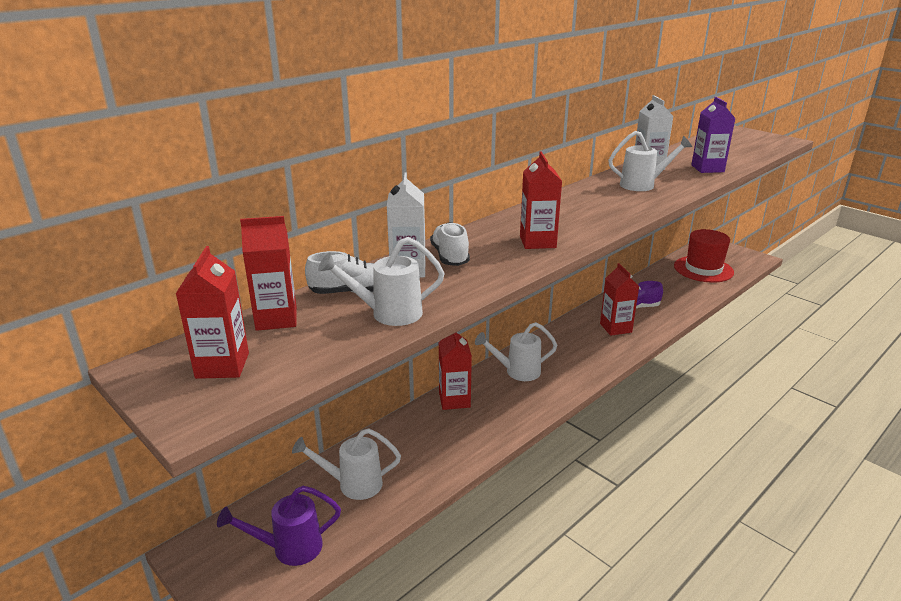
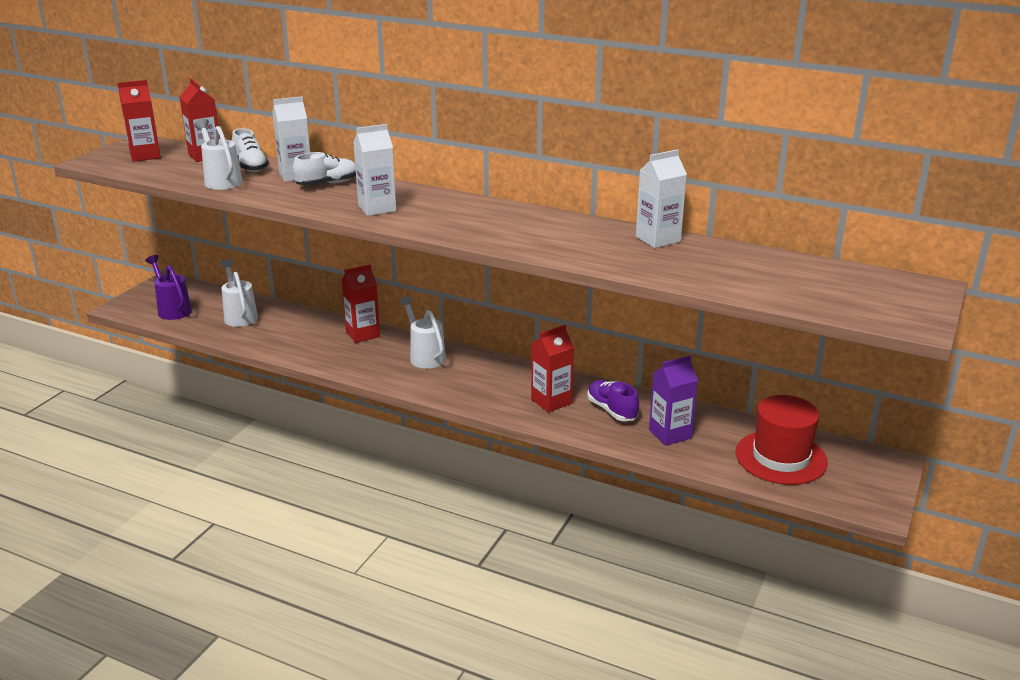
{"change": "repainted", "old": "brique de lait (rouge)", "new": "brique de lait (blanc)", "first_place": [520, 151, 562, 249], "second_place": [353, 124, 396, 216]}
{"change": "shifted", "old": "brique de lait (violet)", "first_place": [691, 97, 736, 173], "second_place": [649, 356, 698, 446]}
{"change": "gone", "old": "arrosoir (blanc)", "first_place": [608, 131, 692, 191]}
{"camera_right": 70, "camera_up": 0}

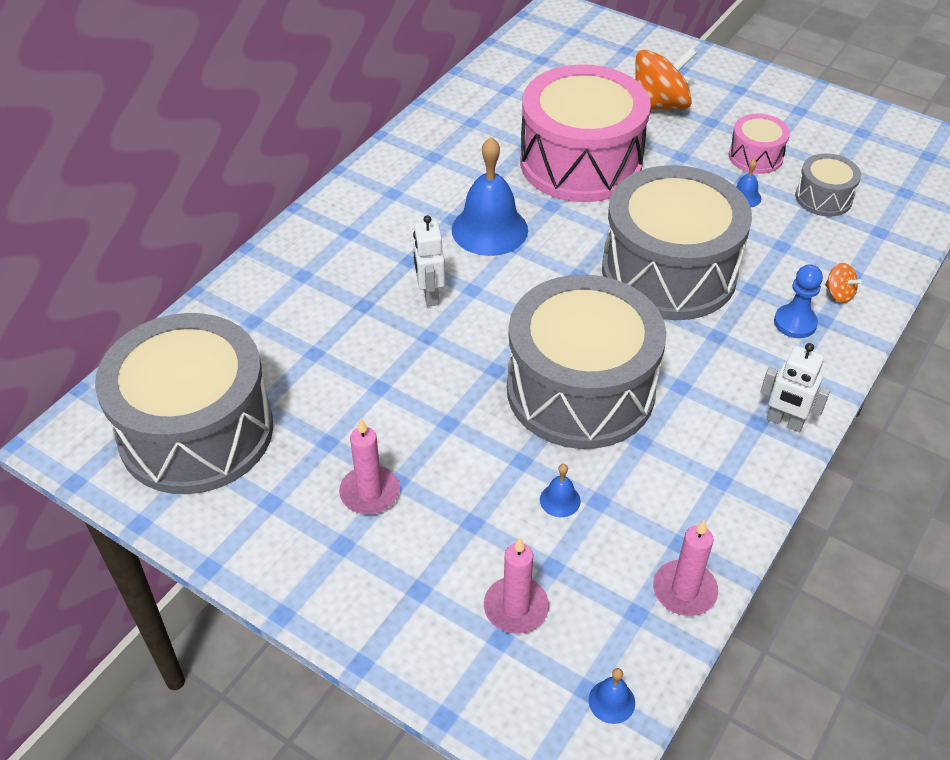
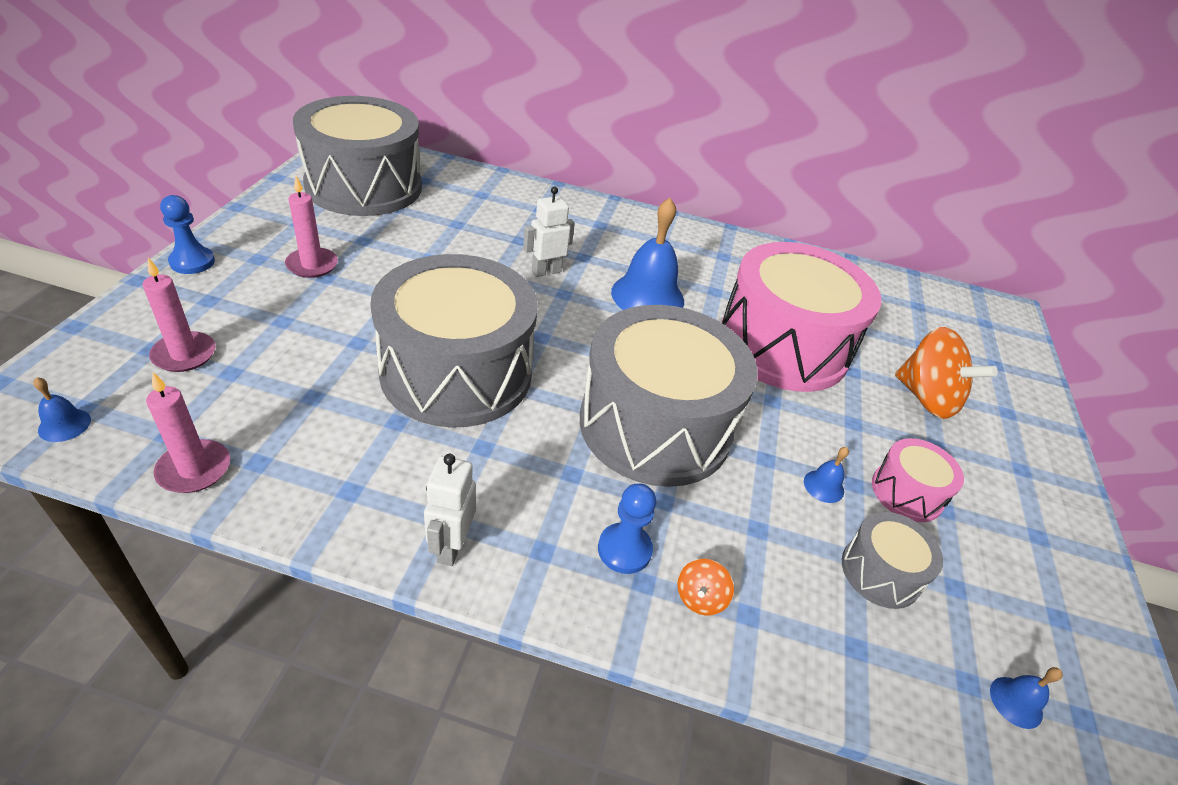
{"change": "new", "new": "pion (bleu)", "second_place": [160, 195, 215, 274]}
{"change": "shifted", "old": "cloche (bleu)", "first_place": [540, 464, 581, 517], "second_place": [990, 667, 1063, 729]}
{"camera_right": 65, "camera_up": -5}

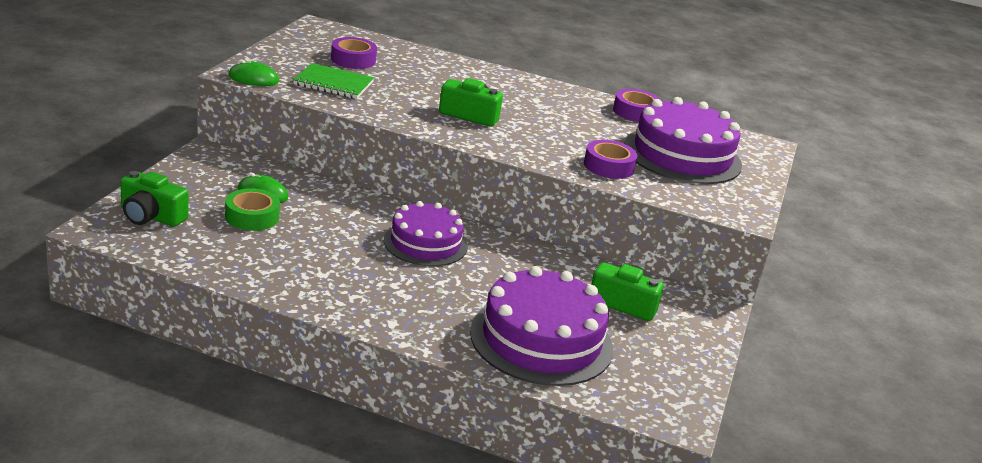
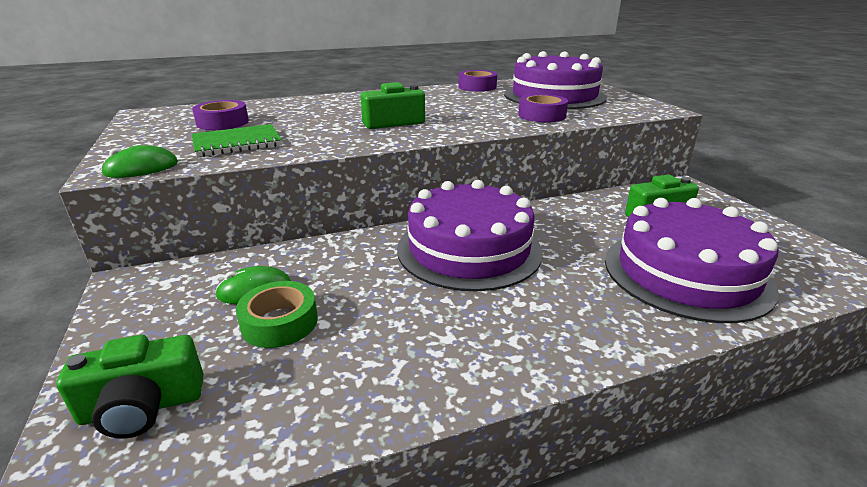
{"change": "scaled", "old": "gâteau (violet)", "first_place": [384, 201, 468, 266], "second_place": [397, 180, 543, 291], "factor": 1.53}
{"camera_right": -35, "camera_up": 0}

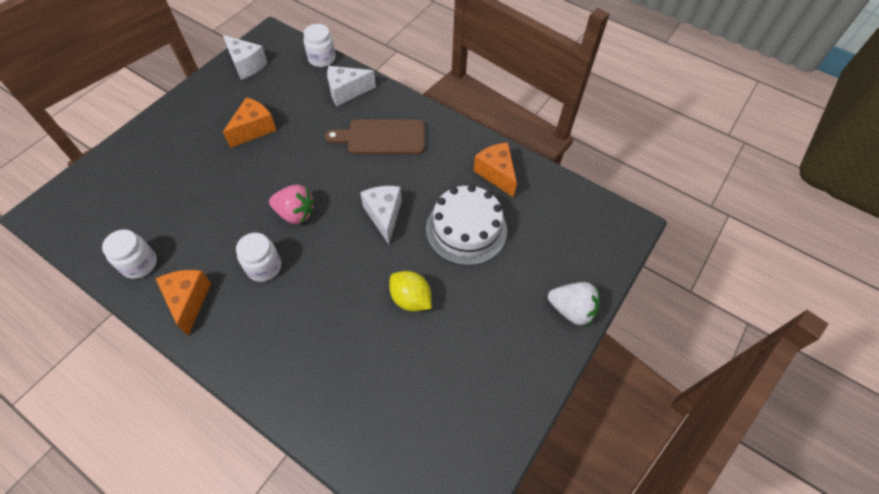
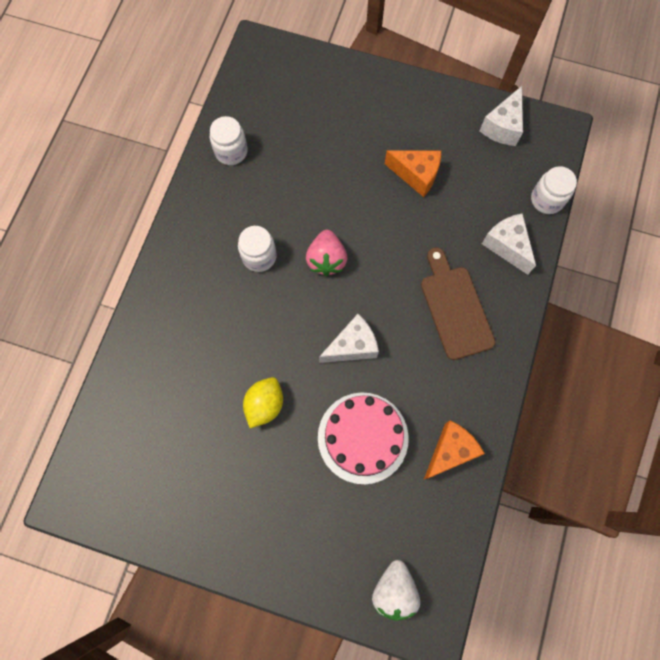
{"change": "repainted", "old": "gâteau (blanc)", "new": "gâteau (rose)", "first_place": [426, 185, 507, 266], "second_place": [318, 393, 409, 484]}
{"change": "shifted", "old": "fraise (blanc)", "first_place": [548, 282, 600, 326], "second_place": [372, 560, 420, 621]}
{"change": "gone", "old": "fromage (orange)", "first_place": [155, 270, 211, 336]}
{"camera_right": 75, "camera_up": 15}

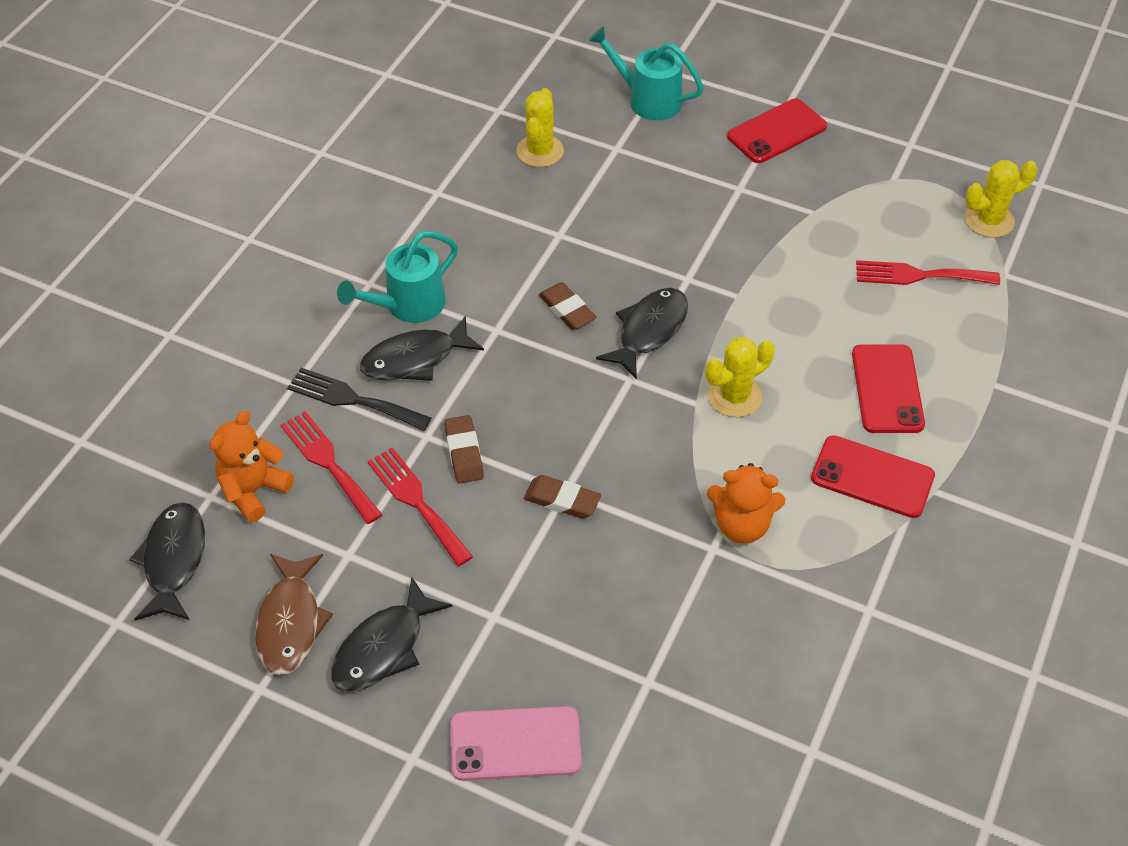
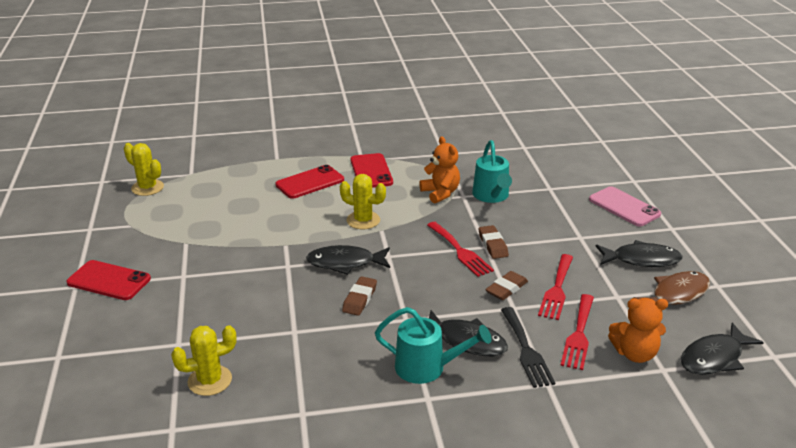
{"change": "shifted", "old": "fourchette (rouge)", "first_place": [856, 260, 1000, 285], "second_place": [427, 222, 494, 277]}
{"change": "shifted", "old": "arrosoir (turquoise)", "first_place": [588, 26, 704, 120], "second_place": [472, 140, 512, 203]}
{"camera_right": -125, "camera_up": -20}

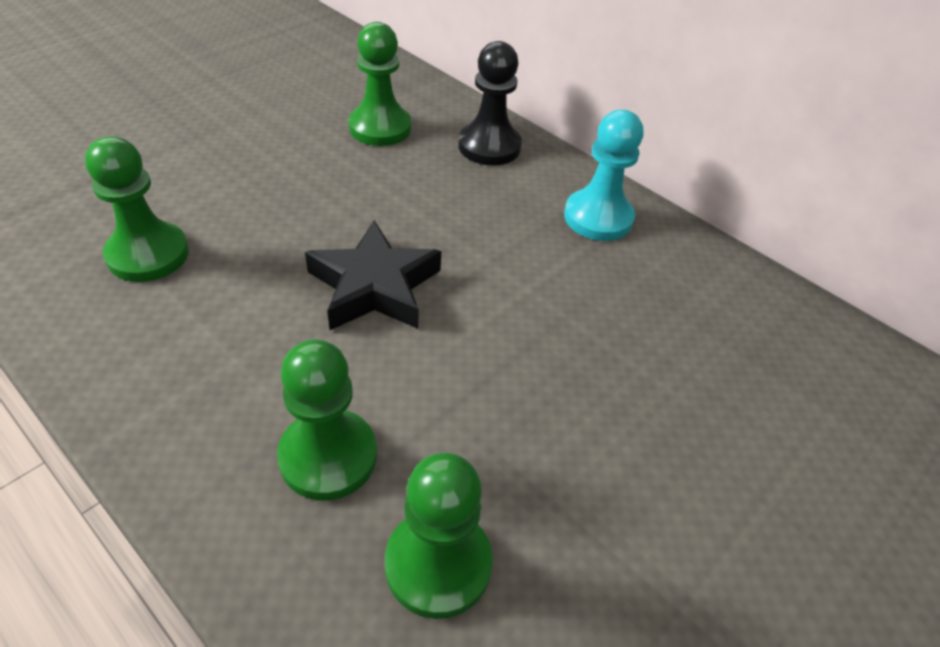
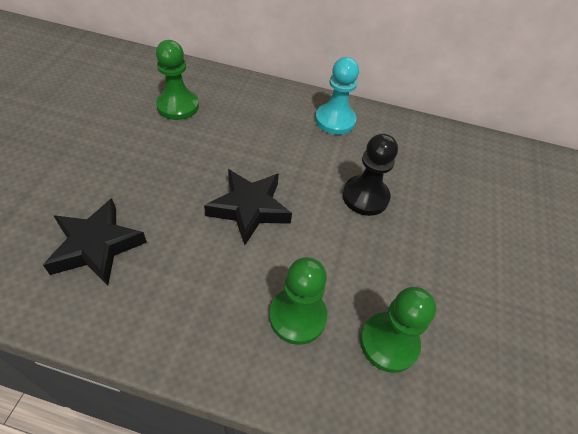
{"change": "swapped", "old": "pion (vert)", "new": "étoile (noir)", "first_place": [85, 136, 189, 282], "second_place": [43, 198, 147, 285]}
{"change": "shifted", "old": "pion (noir)", "first_place": [458, 41, 522, 165], "second_place": [343, 134, 398, 216]}
{"camera_right": -30, "camera_up": 5}

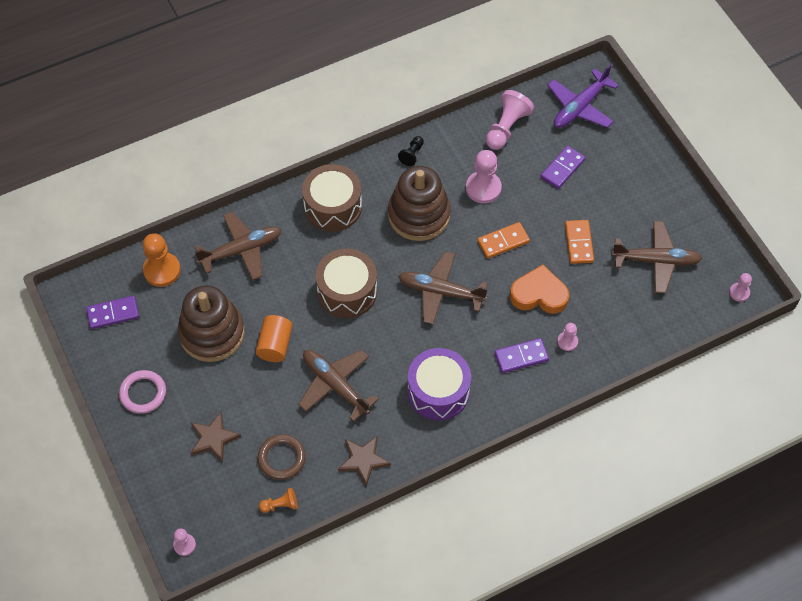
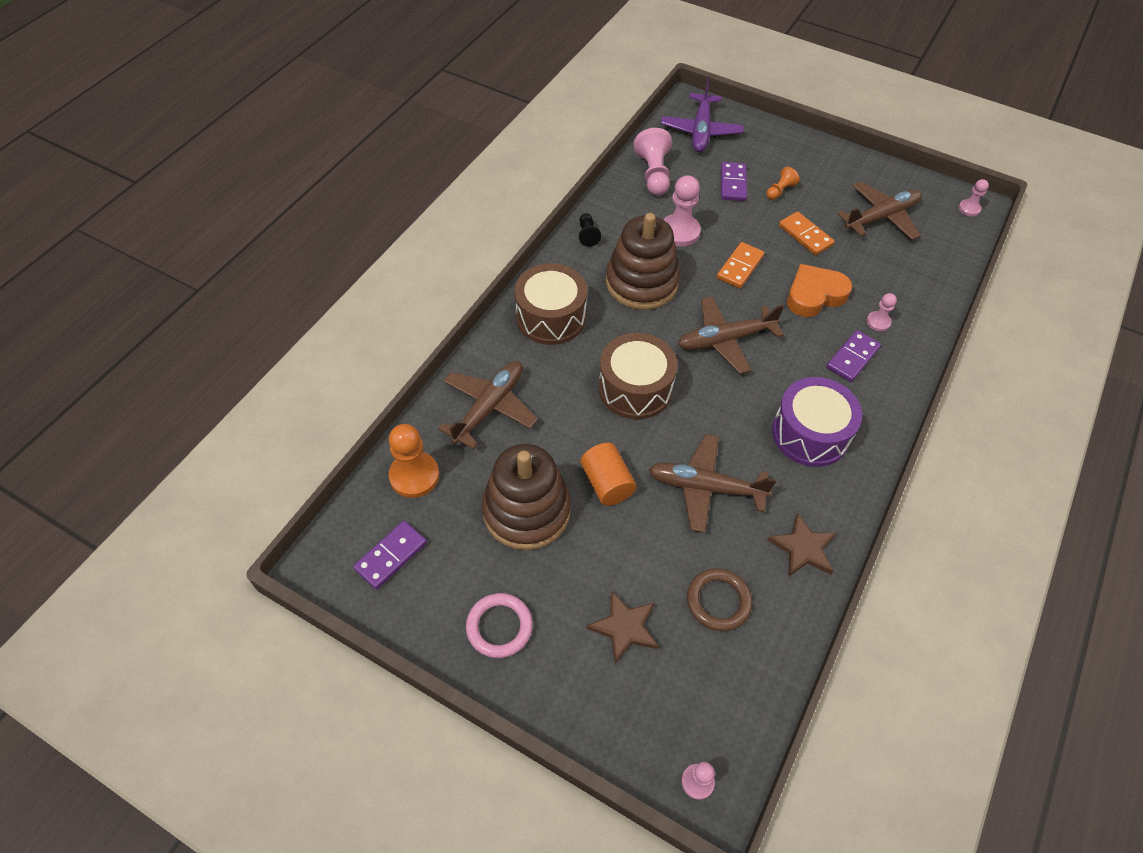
{"change": "shifted", "old": "pion (orange)", "first_place": [259, 488, 298, 513], "second_place": [766, 167, 800, 200]}
{"camera_right": -35, "camera_up": -5}

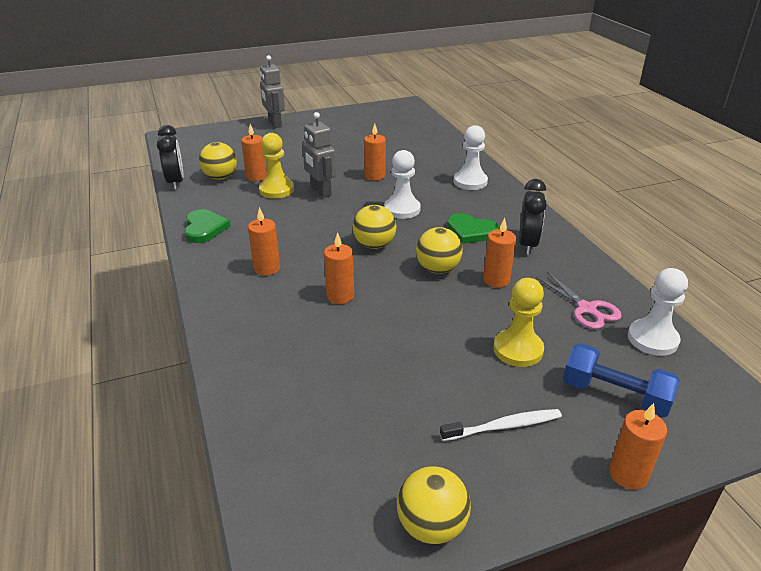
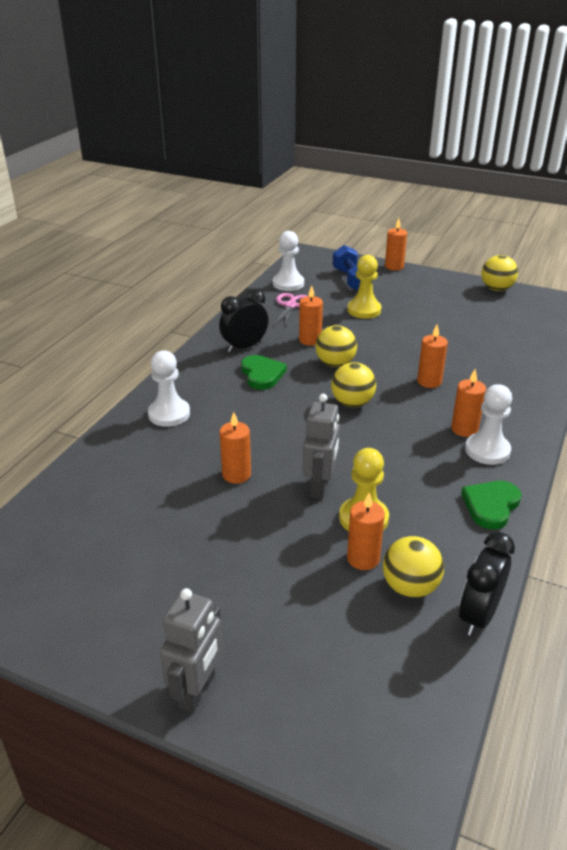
{"change": "shifted", "old": "pion (blanc)", "first_place": [384, 150, 421, 219], "second_place": [465, 384, 512, 465]}
{"change": "gone", "old": "brosse à dents (blanc)", "first_place": [440, 409, 562, 441]}
{"camera_right": -135, "camera_up": 0}

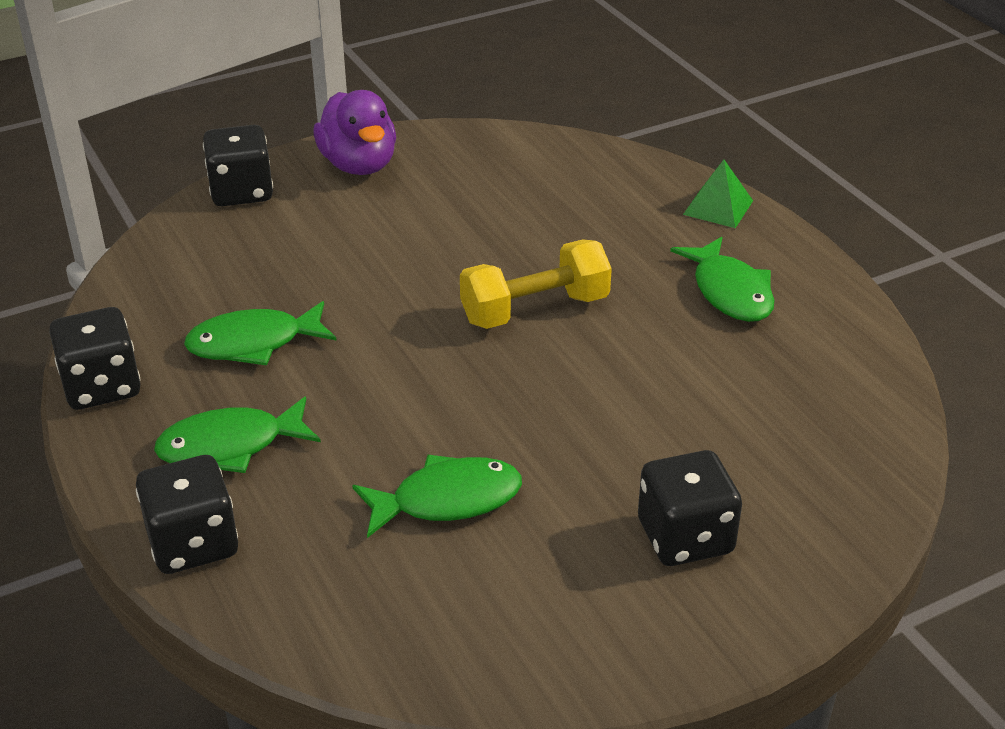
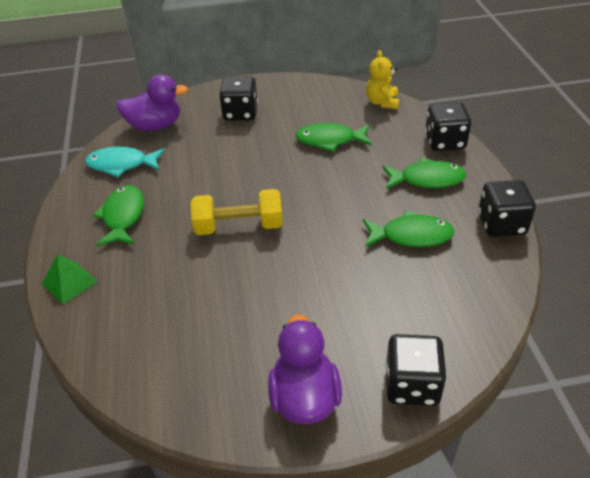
{"change": "new", "new": "poisson (turquoise)", "second_place": [85, 147, 165, 177]}
{"change": "new", "new": "canard (violet)", "second_place": [116, 74, 188, 131]}
{"change": "new", "new": "ours en peluche (jaune)", "second_place": [366, 50, 400, 109]}
{"camera_right": -160, "camera_up": 5}

